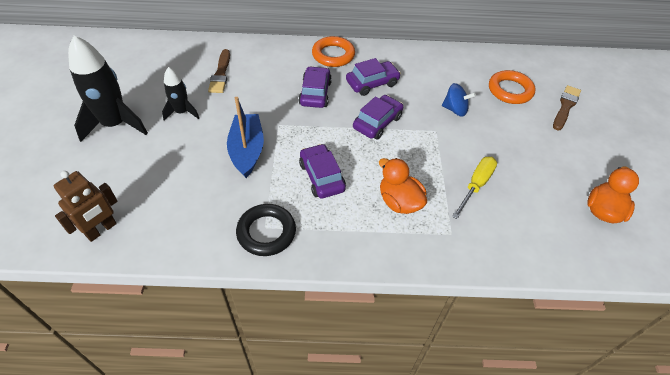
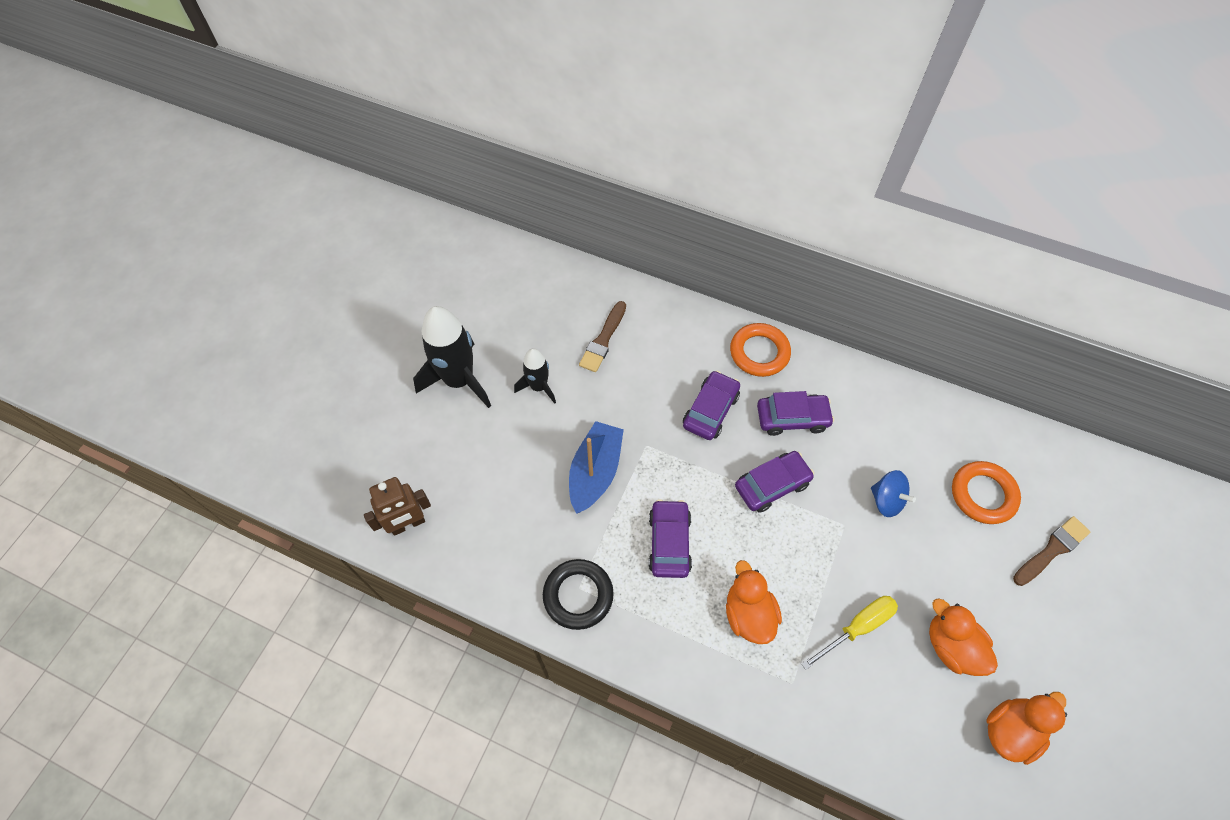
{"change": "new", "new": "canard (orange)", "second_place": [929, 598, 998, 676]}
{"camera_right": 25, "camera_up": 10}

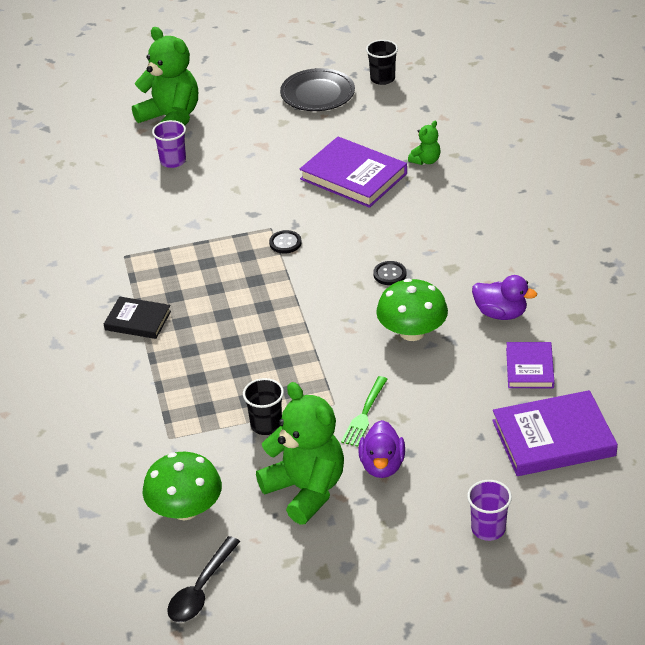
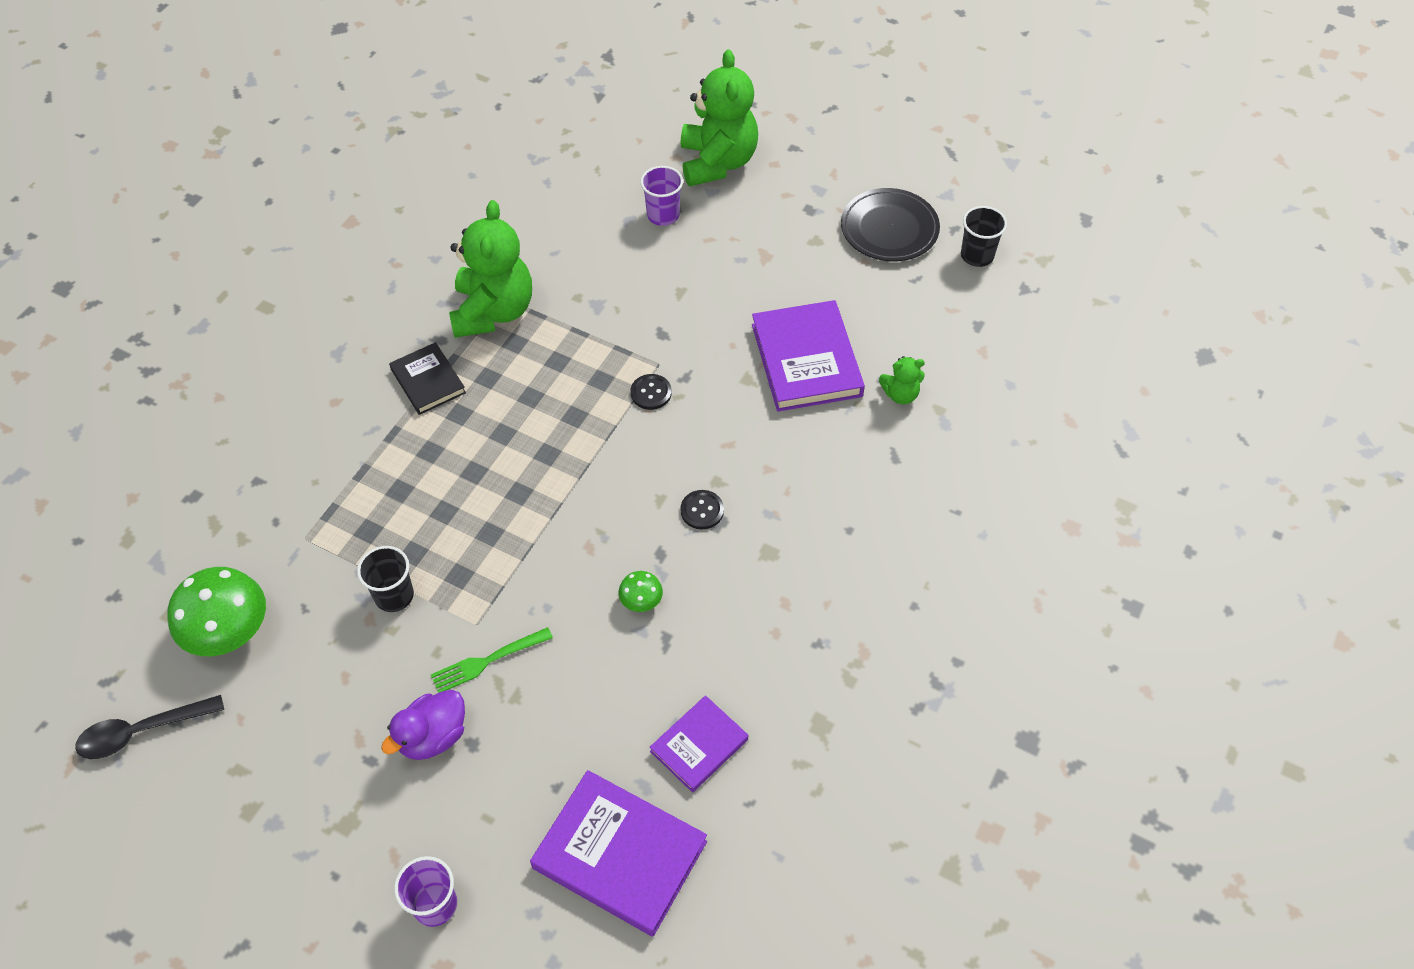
{"change": "shifted", "old": "ours en peluche (vert)", "first_place": [256, 382, 344, 525], "second_place": [449, 200, 532, 338]}
{"change": "scaled", "old": "champignon (vert)", "first_place": [376, 278, 448, 341], "second_place": [618, 571, 663, 612], "factor": 0.47}
{"change": "gone", "old": "canard (violet)", "first_place": [472, 275, 537, 320]}
{"camera_right": 40, "camera_up": 15}

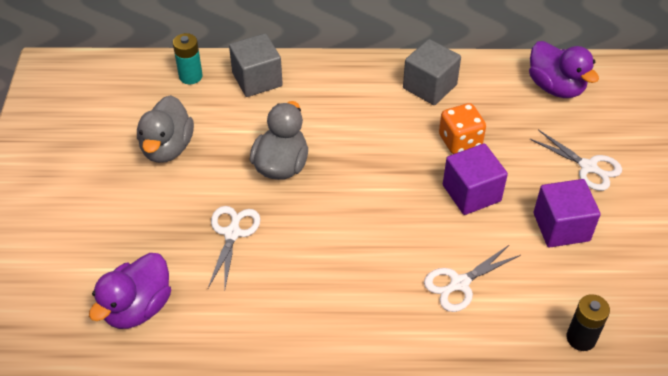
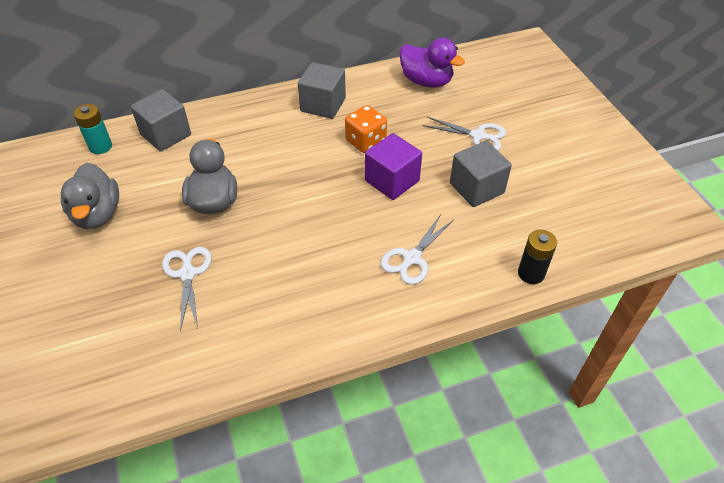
{"change": "repainted", "old": "cube (violet)", "new": "cube (gris)", "first_place": [534, 179, 601, 247], "second_place": [450, 141, 512, 207]}
{"change": "gone", "old": "canard (violet)", "first_place": [89, 253, 171, 329]}
{"camera_right": -20, "camera_up": 0}

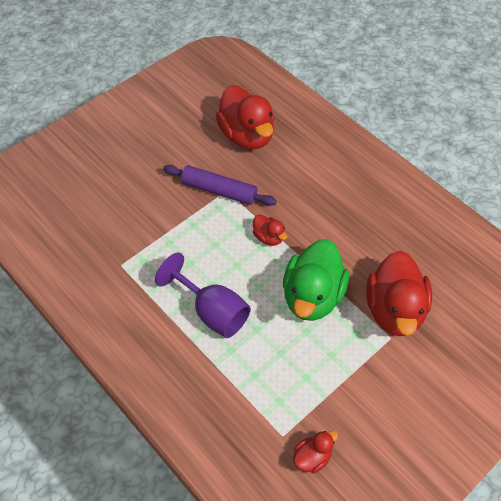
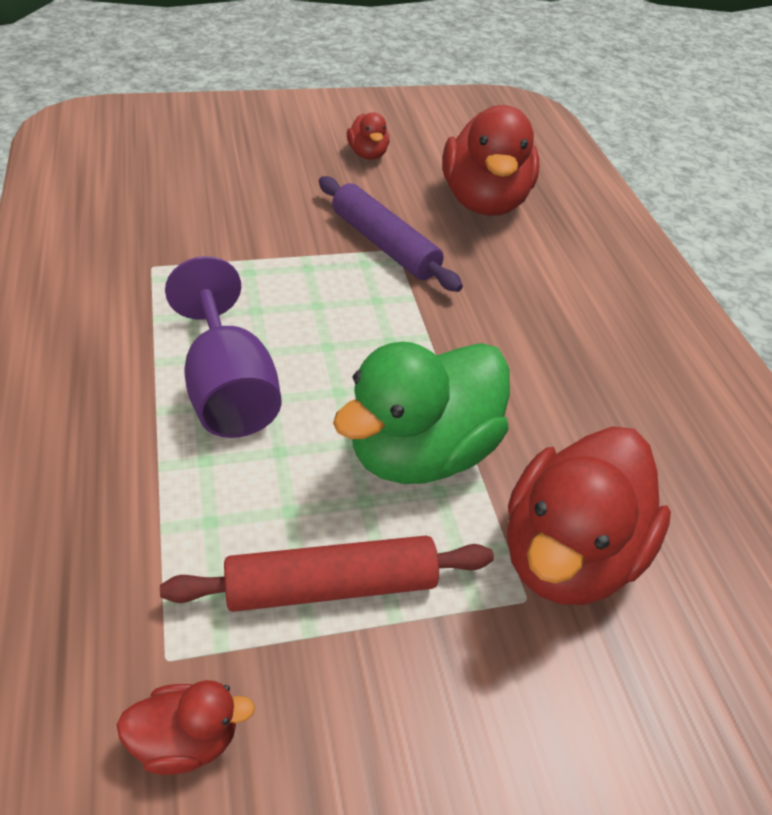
{"change": "new", "new": "rouleau à pâtisserie (rouge)", "second_place": [160, 536, 494, 612]}
{"change": "shifted", "old": "canard (rouge)", "first_place": [253, 214, 287, 246], "second_place": [347, 113, 389, 160]}
{"camera_right": 25, "camera_up": -10}

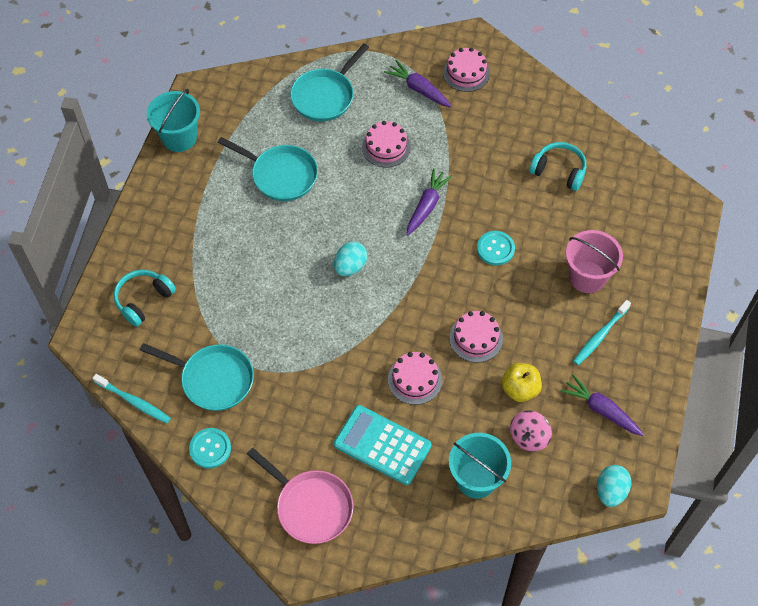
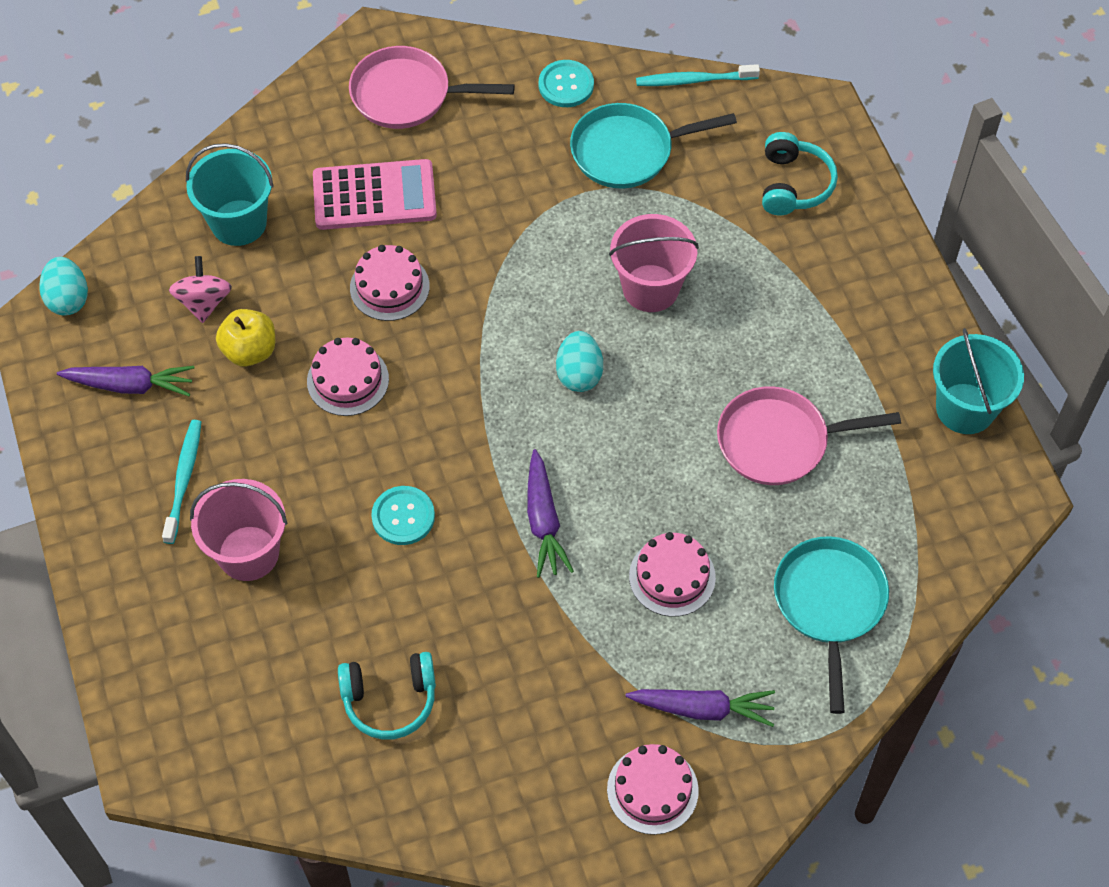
{"change": "repainted", "old": "calculatrice (turquoise)", "new": "calculatrice (rose)", "first_place": [334, 405, 432, 485], "second_place": [313, 159, 437, 230]}
{"change": "new", "new": "seau (rose)", "second_place": [609, 214, 699, 312]}
{"change": "repainted", "old": "poêle (turquoise)", "new": "poêle (rose)", "first_place": [218, 137, 318, 201], "second_place": [717, 386, 901, 485]}
{"camera_right": 145, "camera_up": 0}

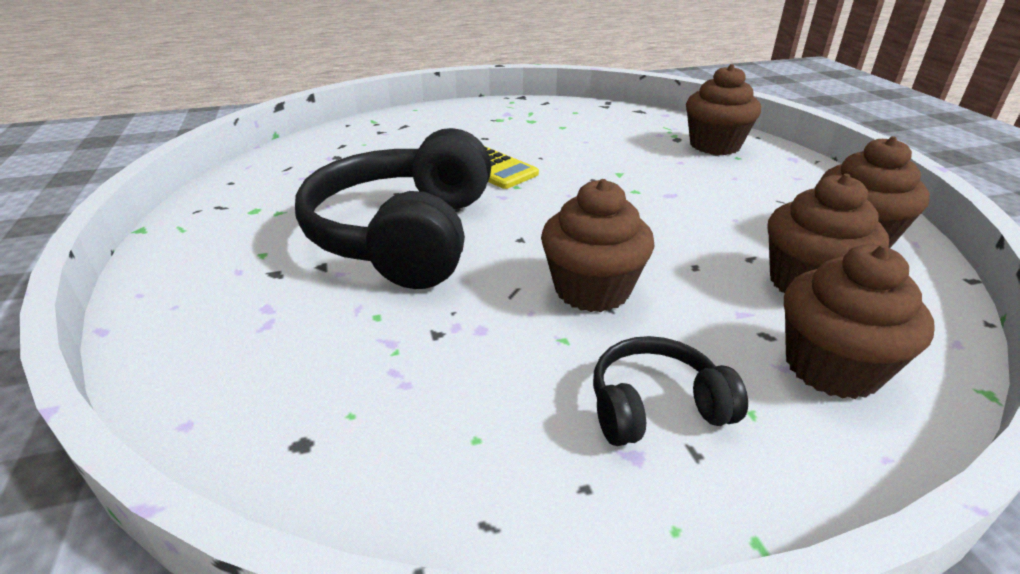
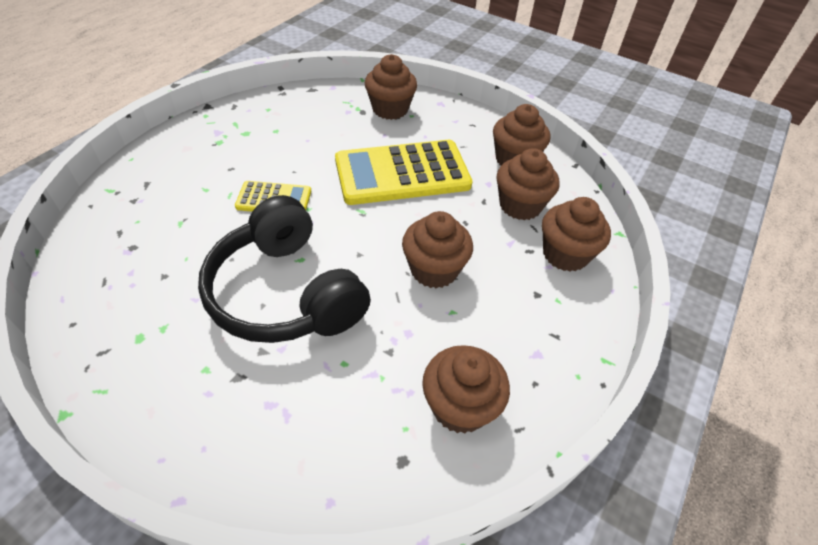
{"change": "new", "new": "calculatrice (jaune)", "second_place": [335, 140, 473, 205]}
{"change": "new", "new": "muffin (marron)", "second_place": [422, 345, 510, 434]}
{"change": "gone", "old": "casque audio (noir)", "first_place": [593, 336, 748, 446]}
{"camera_right": -45, "camera_up": 15}

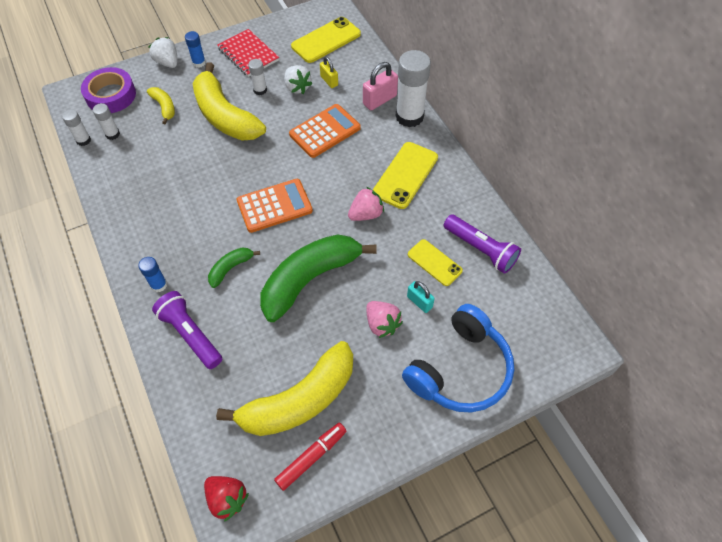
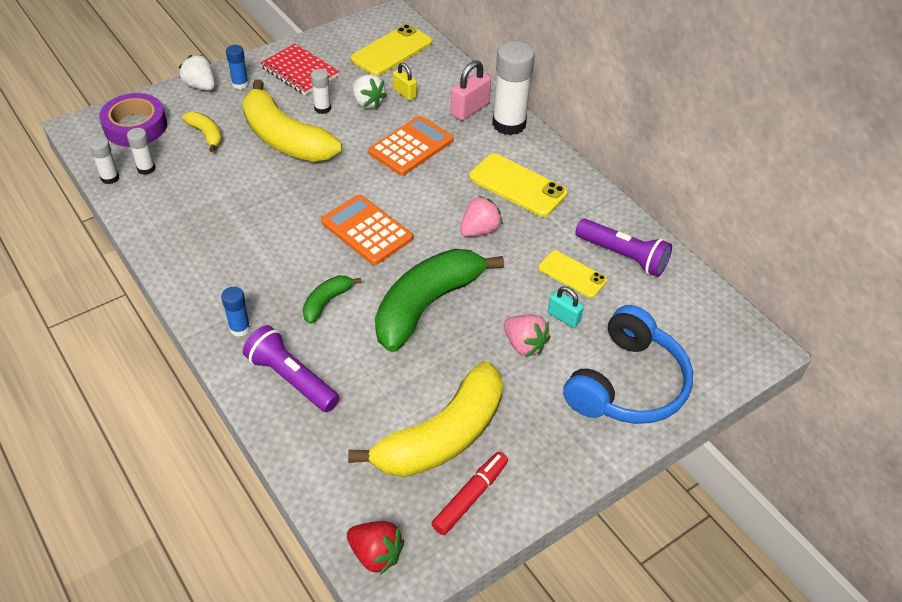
{"change": "rotated", "old": "calculatrice (orange)", "first_place": [237, 179, 313, 233], "second_place": [321, 195, 413, 265], "degrees": -105}
{"change": "rotated", "old": "téléphone (jaune)", "first_place": [373, 142, 438, 209], "second_place": [469, 153, 568, 217], "degrees": -75}
{"camera_right": -10, "camera_up": -10}

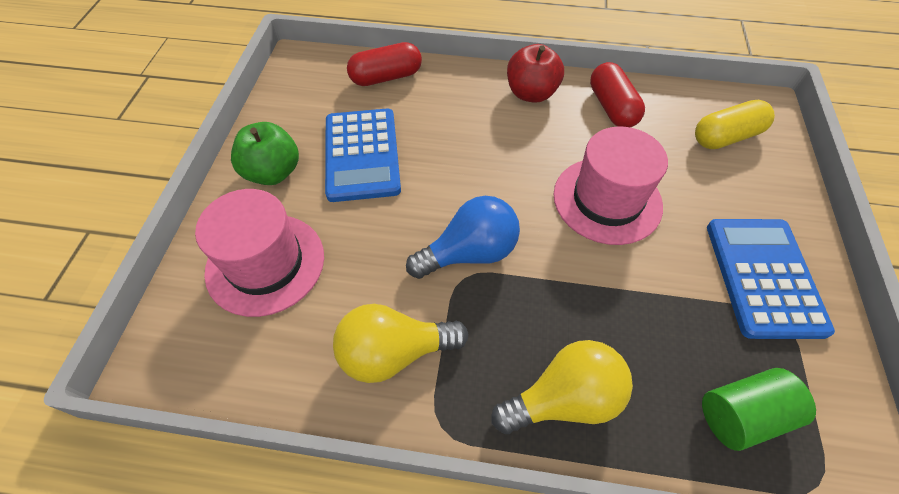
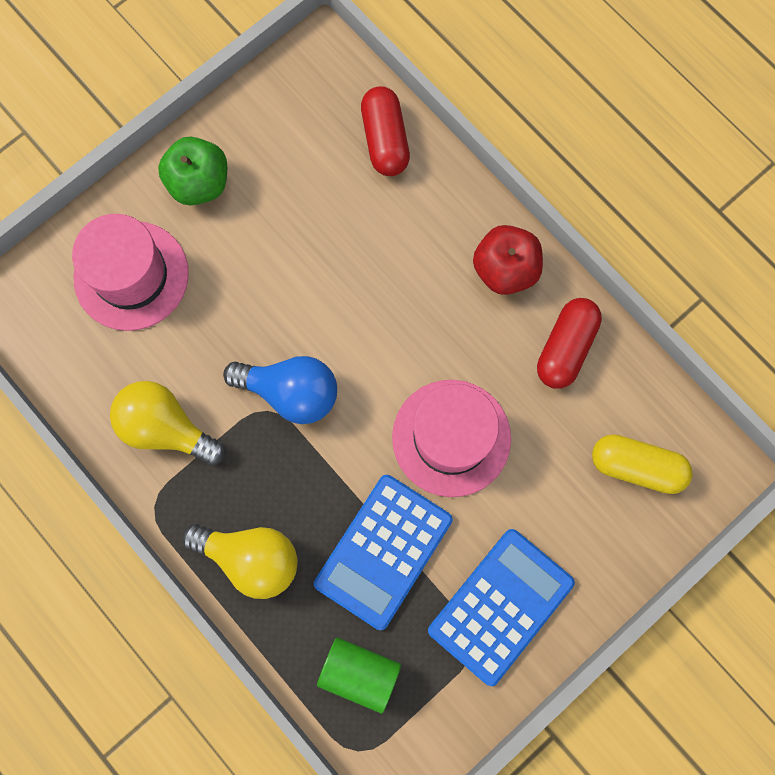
{"change": "shifted", "old": "calculatrice (bleu)", "first_place": [325, 109, 401, 202], "second_place": [314, 475, 453, 630]}
{"change": "rotated", "old": "gélule (rouge)", "first_place": [347, 42, 422, 86], "second_place": [361, 86, 410, 176], "degrees": 60}
{"camera_right": 40, "camera_up": 20}

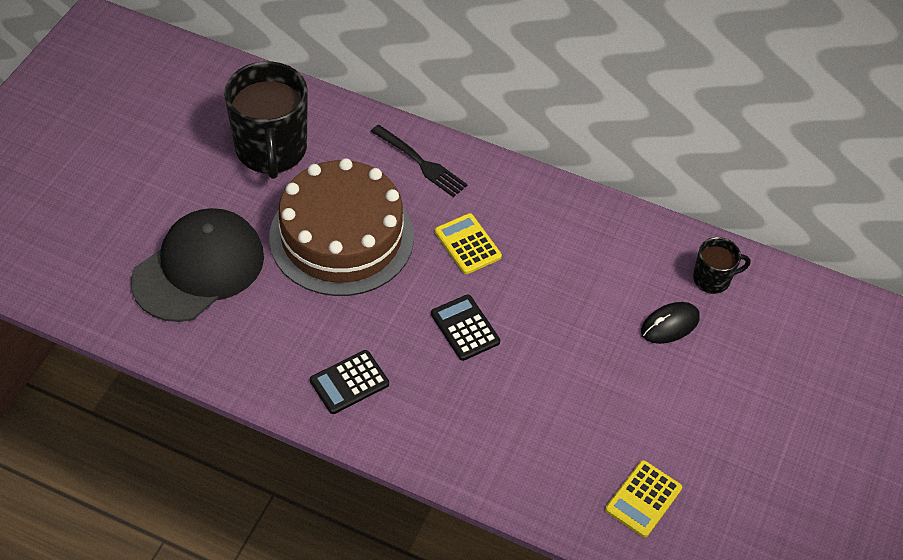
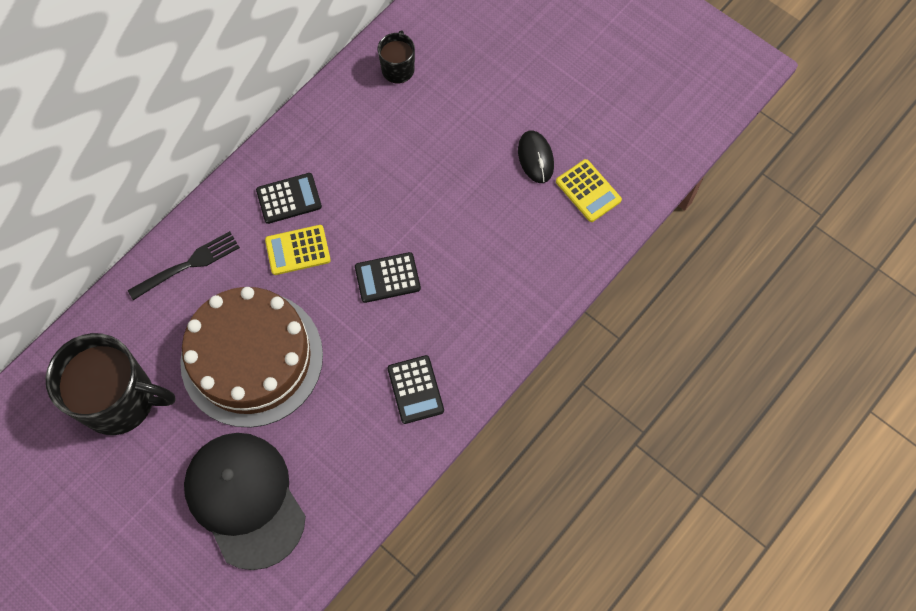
{"change": "new", "new": "calculatrice (noir)", "second_place": [256, 173, 322, 224]}
{"change": "shifted", "old": "souris (noir)", "first_place": [641, 302, 700, 344], "second_place": [518, 130, 554, 183]}
{"camera_right": -70, "camera_up": 15}

